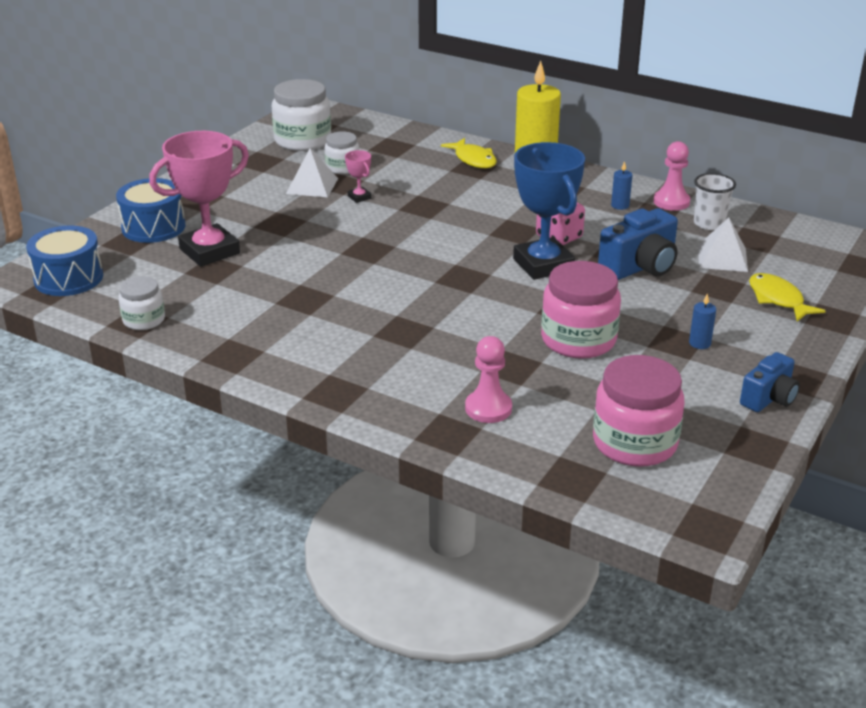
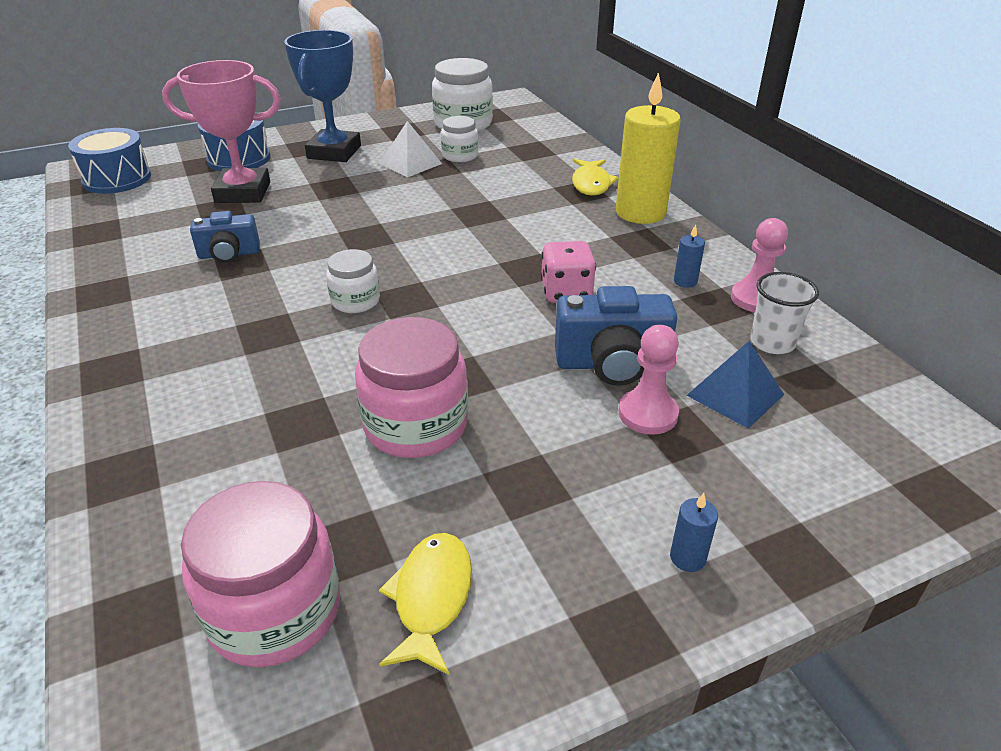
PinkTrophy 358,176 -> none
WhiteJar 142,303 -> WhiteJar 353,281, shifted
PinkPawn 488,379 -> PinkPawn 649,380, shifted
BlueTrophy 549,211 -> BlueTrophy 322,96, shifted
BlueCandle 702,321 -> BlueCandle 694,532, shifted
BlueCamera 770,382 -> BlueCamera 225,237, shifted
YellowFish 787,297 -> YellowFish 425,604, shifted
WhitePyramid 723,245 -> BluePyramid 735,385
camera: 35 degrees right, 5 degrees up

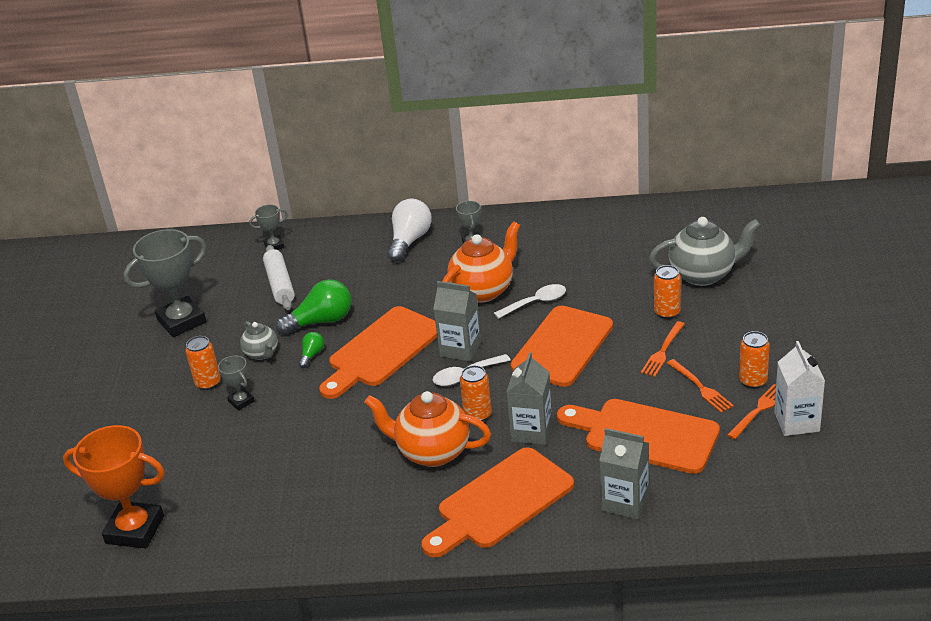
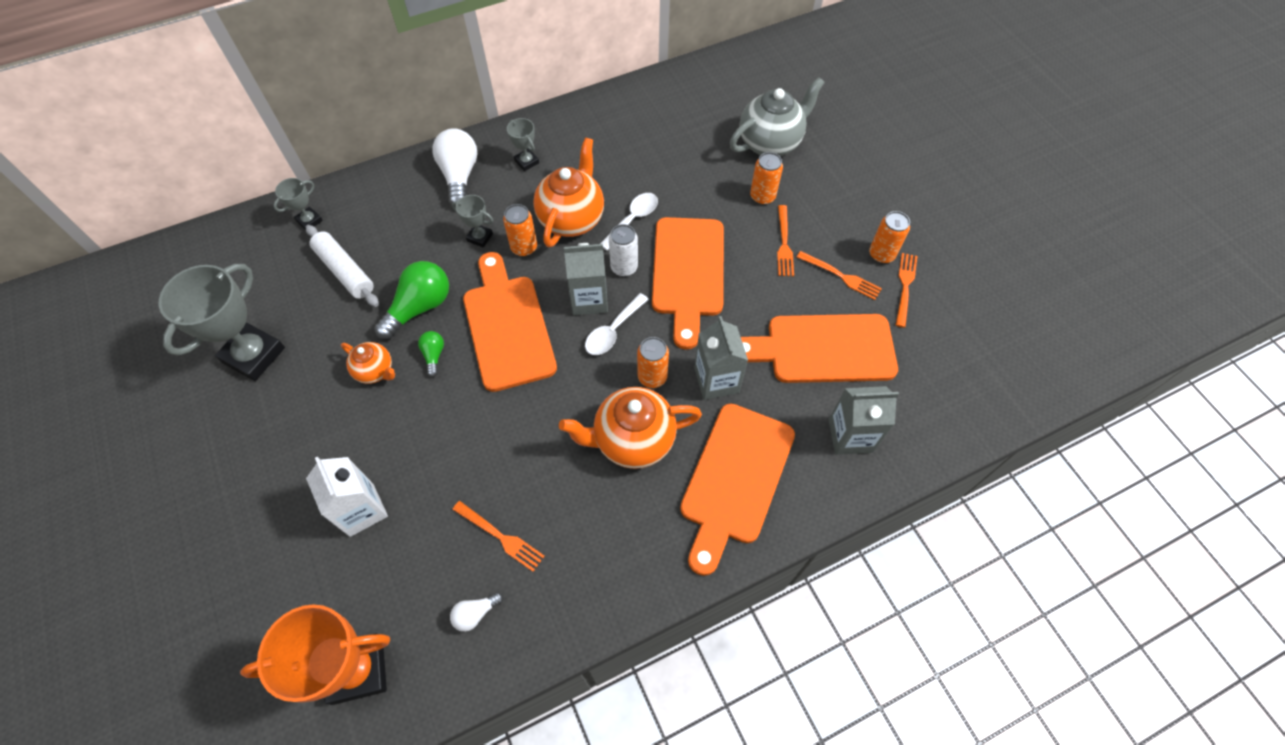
none -> WhiteLightBulb 476,612
none -> OrangeFork 498,536
none -> WhiteCan 623,250
OrangeCan 203,363 -> OrangeCan 520,230, shifted
GreyTrophy 236,383 -> GreyTrophy 472,221, shifted
WhiteCarton 799,388 -> WhiteCarton 347,497, shifted
GreyTeapot 259,340 -> OrangeTeapot 368,363
OrangeCuttingBoard 378,352 -> OrangeCuttingBoard 510,322, 150 degrees clockwise
camera: 30 degrees left, 25 degrees up

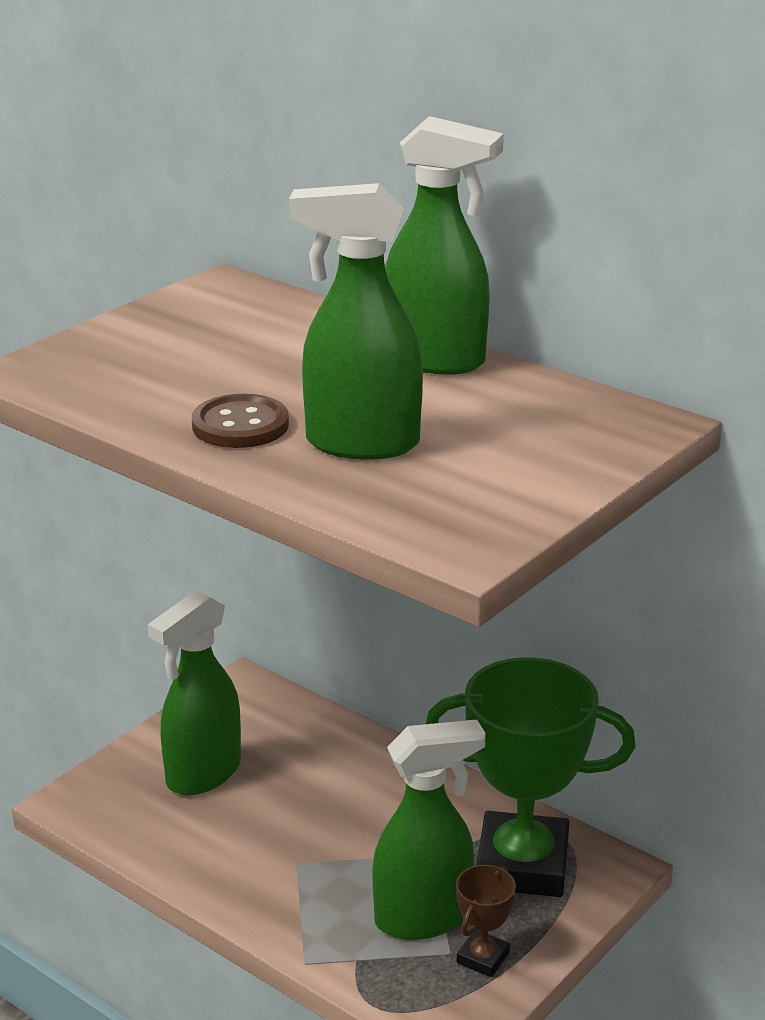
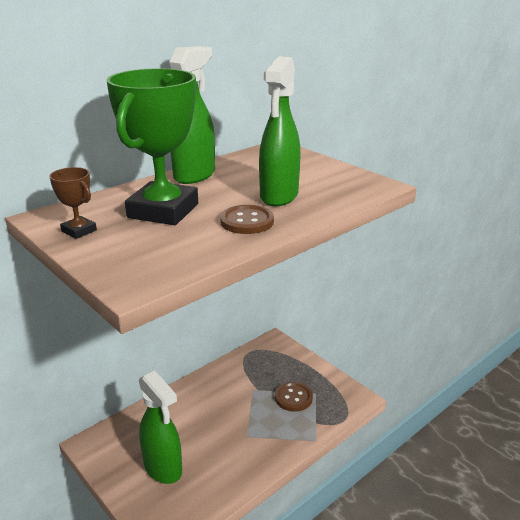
GreenTrophy 531,777 -> GreenTrophy 152,146, shifted
BrownTrophy 486,921 -> BrownTrophy 73,203, shifted
GreenSprayBottle 429,830 -> BrownButton 294,397
camera: 80 degrees left, 0 degrees up

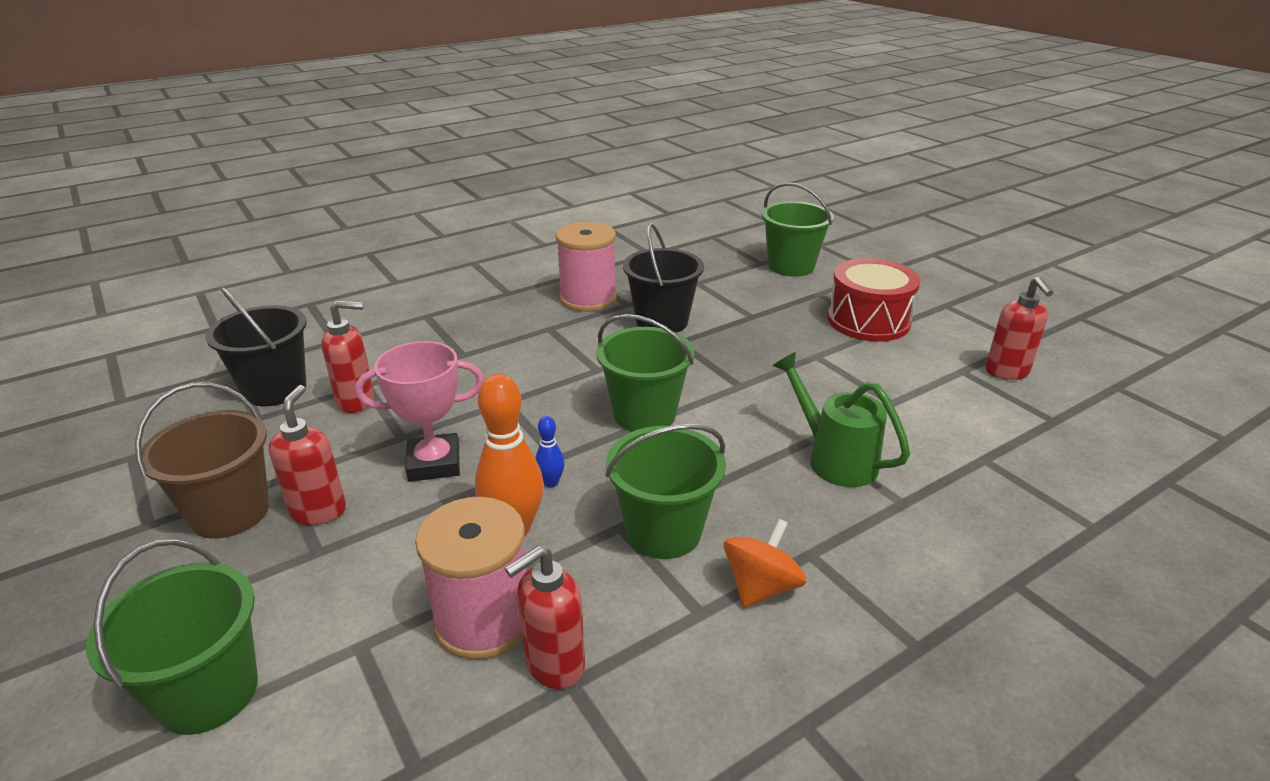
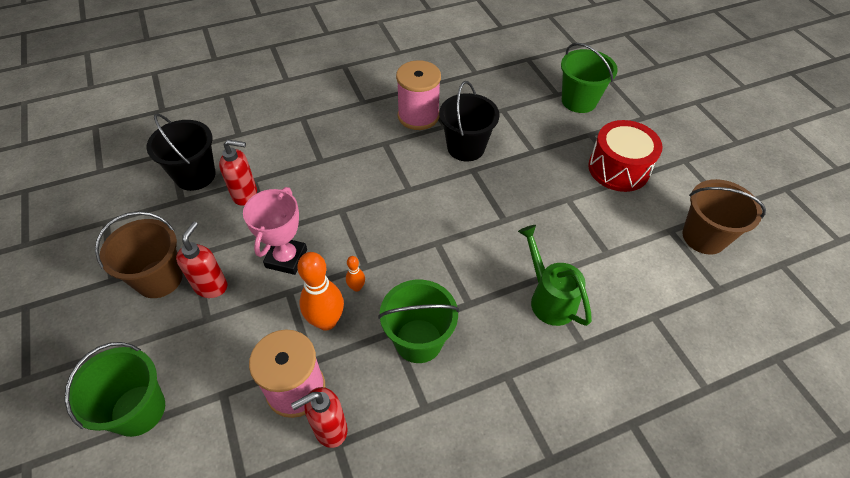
GreenBucket 645,373 -> none
OrangeSpinningTop 765,563 -> none
RedSoapDispenser 1019,328 -> BrownBucket 724,217
BlueBowlingPin 550,451 -> OrangeBowlingPin 355,274
PinkTrophy 419,411 -> PinkTrophy 275,231, 75 degrees counterclockwise
camera: 10 degrees right, 20 degrees up

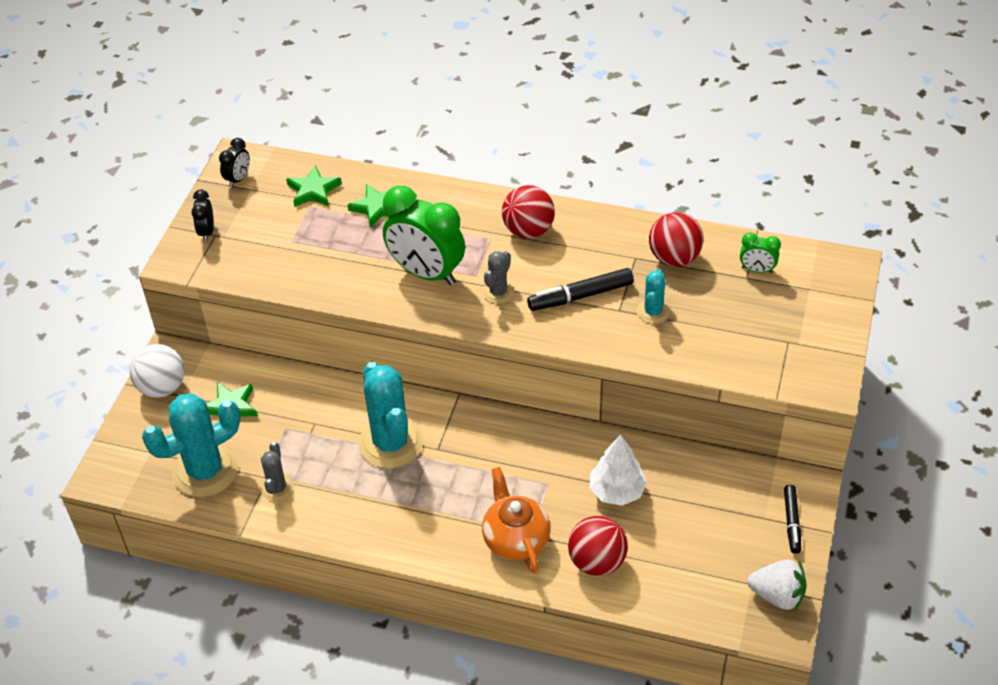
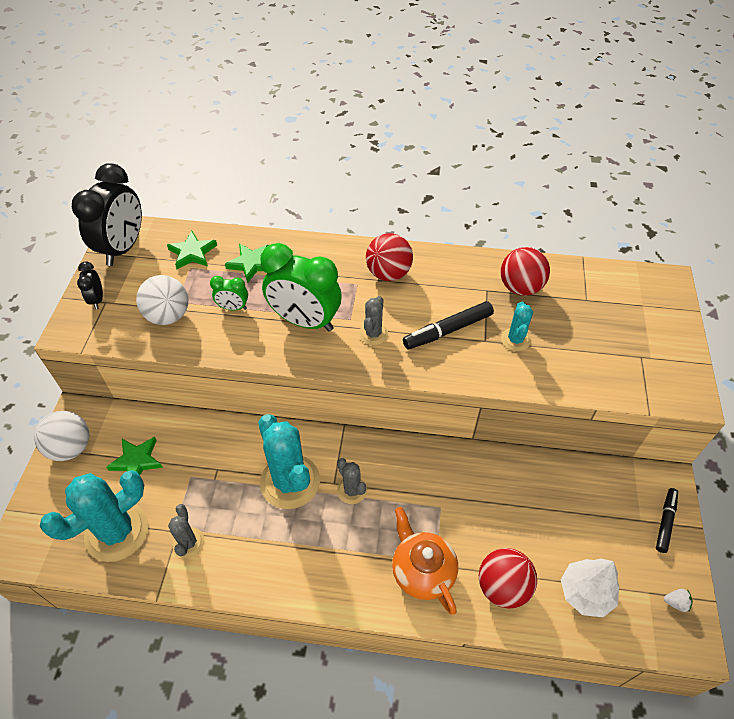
none -> WhiteBall 162,300
none -> GreyCactus 352,481
WhiteTree 618,470 -> WhiteTree 590,587, shifted
GreenClock 760,252 -> GreenClock 229,293, shifted
BlackMarker 792,519 -> BlackMarker 667,520, 150 degrees counterclockwise
BlackClock 234,163 -> BlackClock 107,214, x2.17
WhiteStrawberry 777,585 -> WhiteStrawberry 678,600, x0.47
camera: 10 degrees left, 5 degrees up

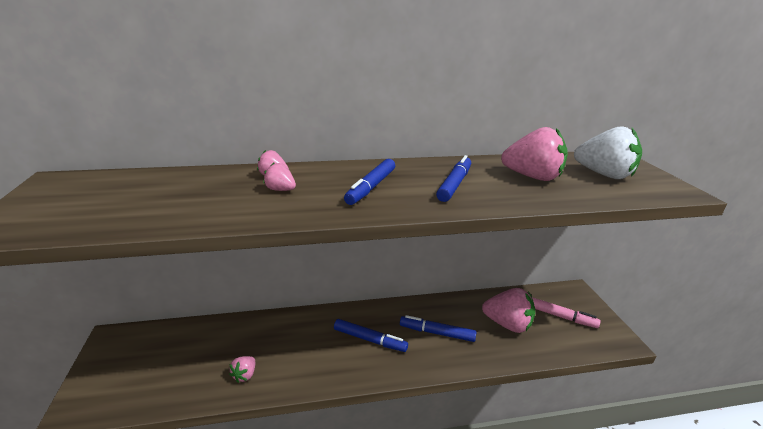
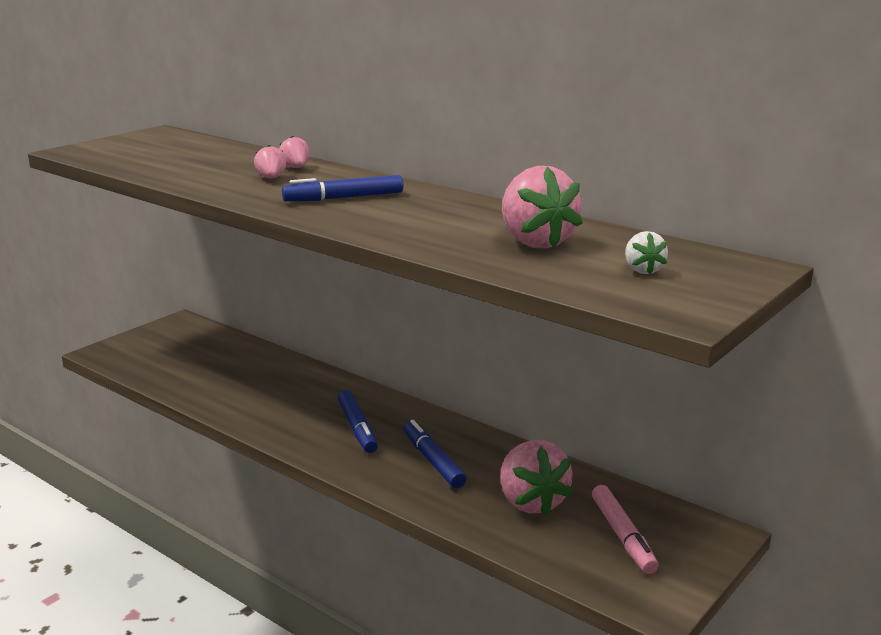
PinkStrawberry 242,369 -> none
BlueMarker 453,178 -> none
WhiteStrawberry 608,152 -> WhiteStrawberry 646,252, x0.49
camera: 50 degrees right, 5 degrees down

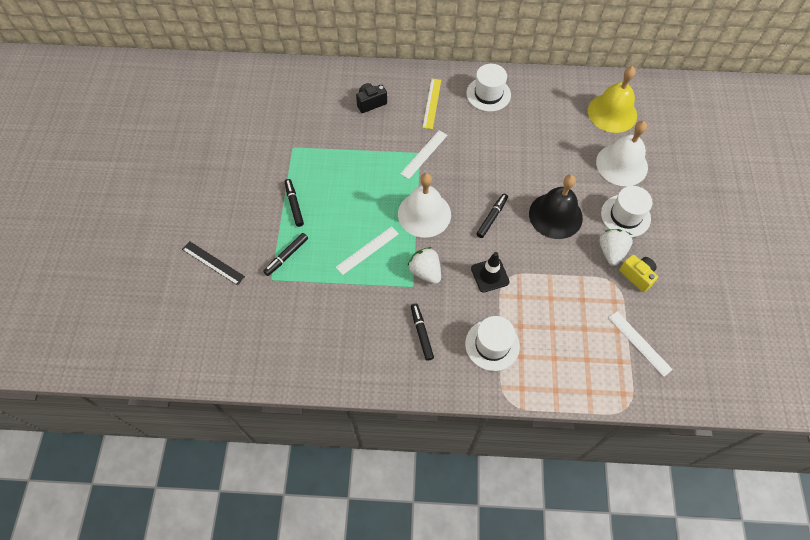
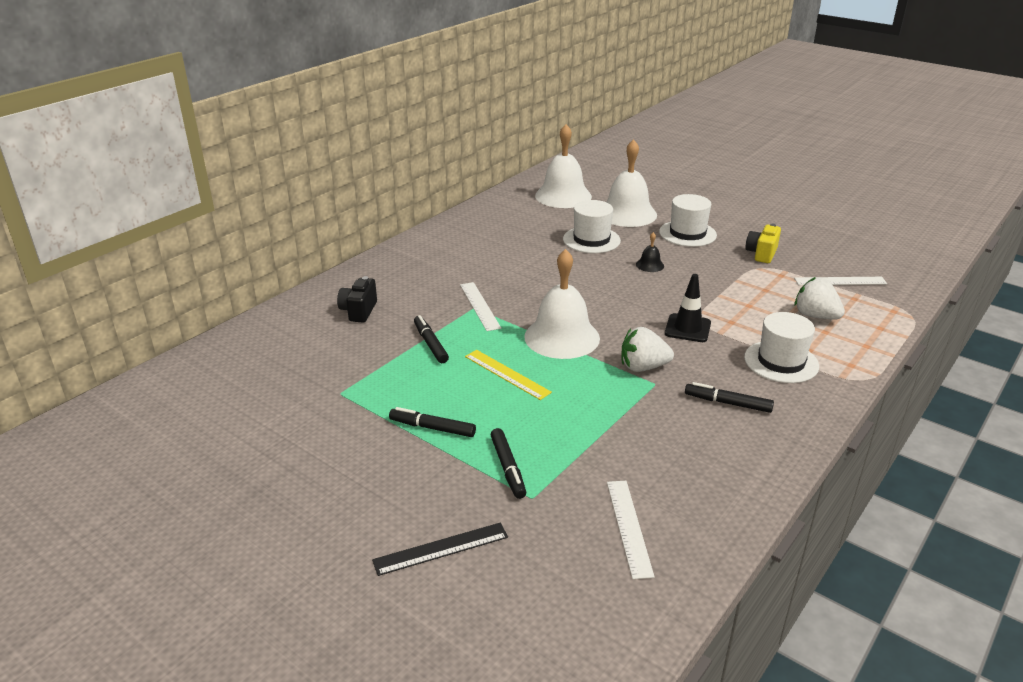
WhiteRuler 367,250 -> WhiteRuler 631,530, shifted
YellowRuler 431,104 -> YellowRuler 508,375, shifted
WhiteHat 488,88 -> WhiteHat 592,226, shifted
BlackMarker 492,216 -> BlackMarker 431,339, shifted
WhiteStrawberry 616,247 -> WhiteStrawberry 819,298, shifted
YellowBell 612,99 -> WhiteBell 563,166
YellowCamera 638,273 -> YellowCamera 763,243, 60 degrees counterclockwise
BlackBell 556,207 -> BlackBell 650,252, x0.43
camera: 55 degrees left, 30 degrees down

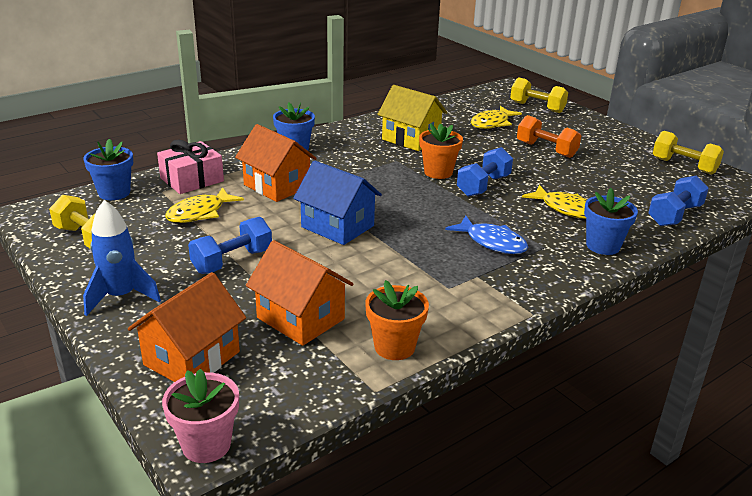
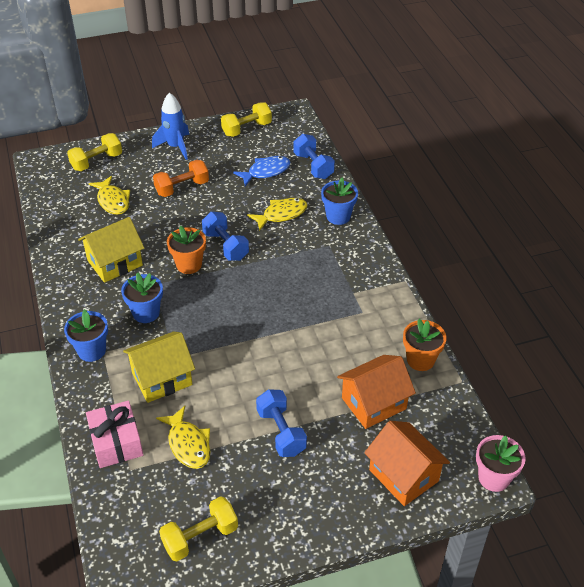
BlueHouse 337,203 -> none
BlueRocket 122,258 -> BlueRocket 170,126, shifted
BlueFlowerPot 108,169 -> BlueFlowerPot 142,297, shifted
BlueFish 486,234 -> BlueFish 261,171, shifted
OrangeHouse 276,163 -> YellowHouse 159,367
camera: 70 degrees left, 15 degrees up

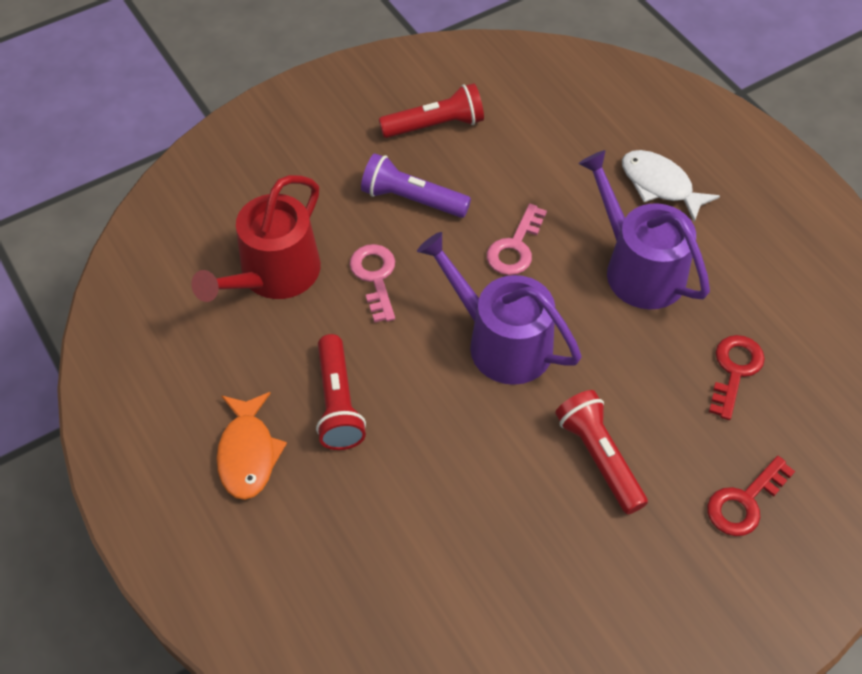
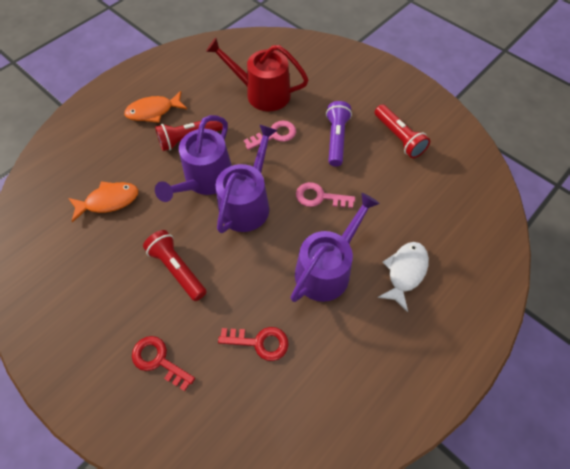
none -> OrangeFish 103,201
none -> PurpleWateringCan 193,158
RedFlashlight 601,452 -> RedFlashlight 175,265, 90 degrees counterclockwise
camera: 75 degrees right, 5 degrees up

